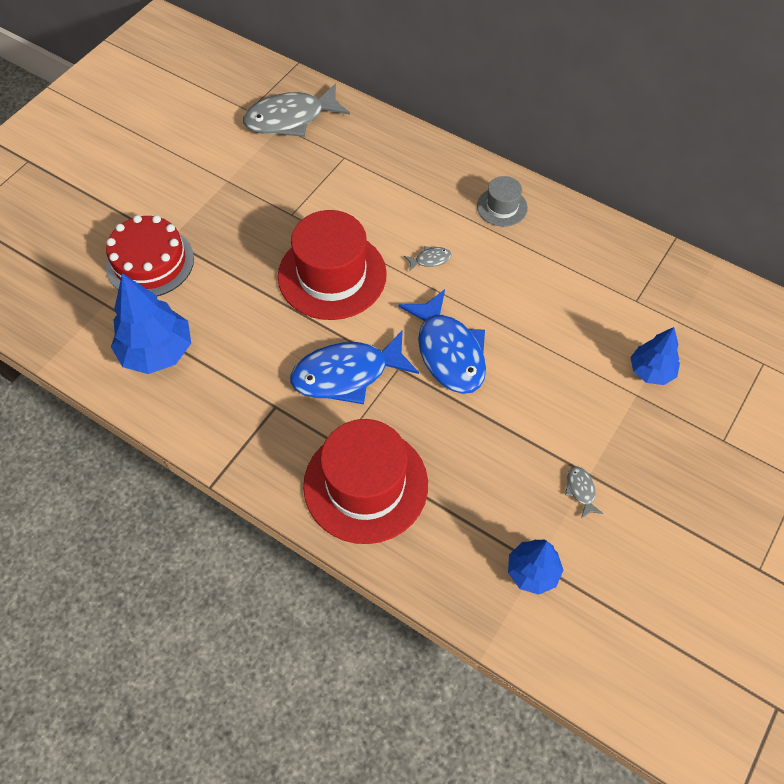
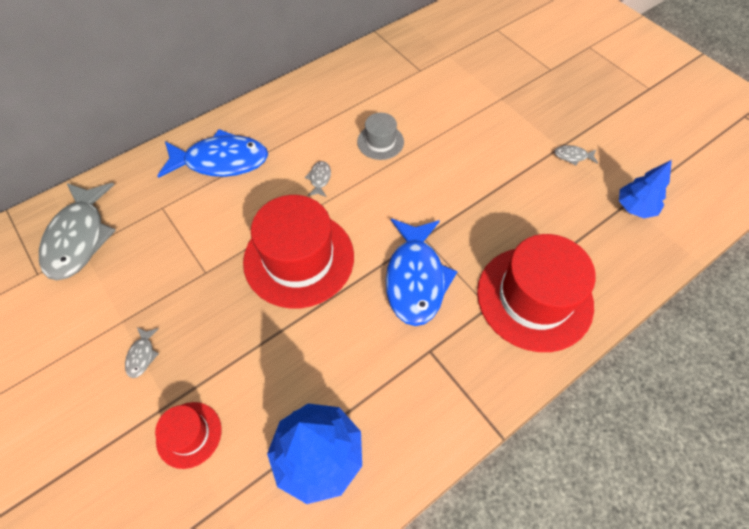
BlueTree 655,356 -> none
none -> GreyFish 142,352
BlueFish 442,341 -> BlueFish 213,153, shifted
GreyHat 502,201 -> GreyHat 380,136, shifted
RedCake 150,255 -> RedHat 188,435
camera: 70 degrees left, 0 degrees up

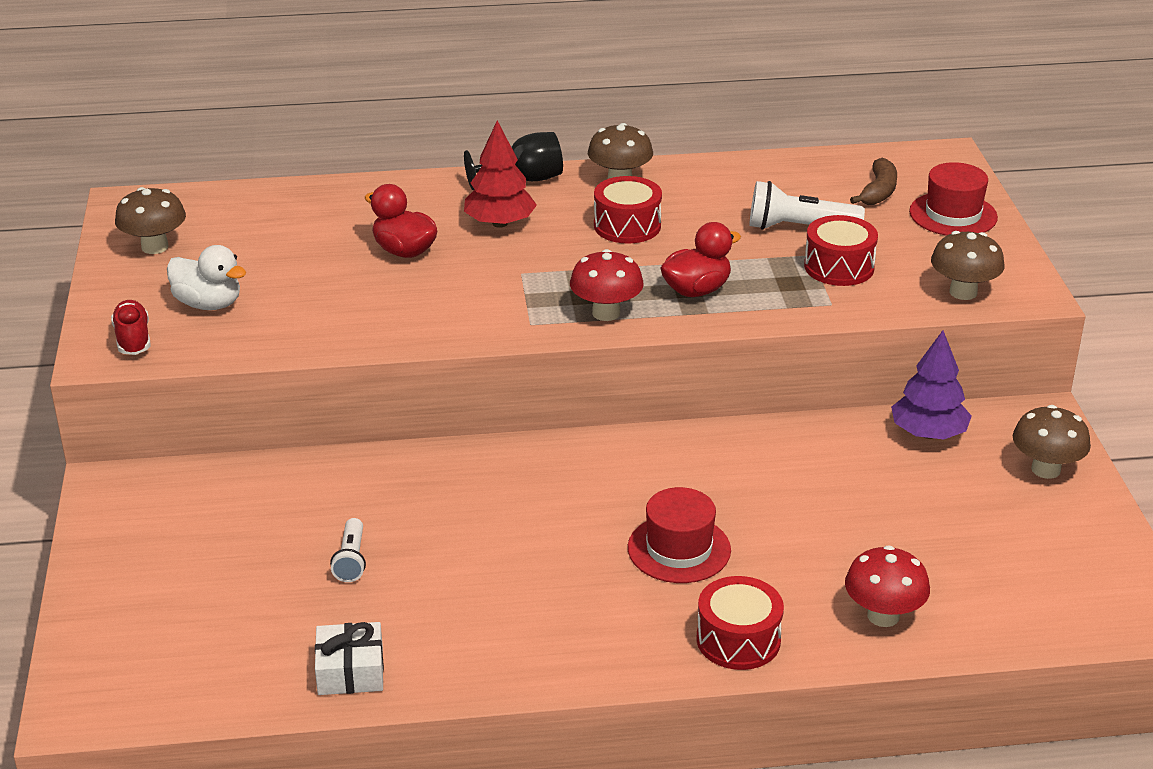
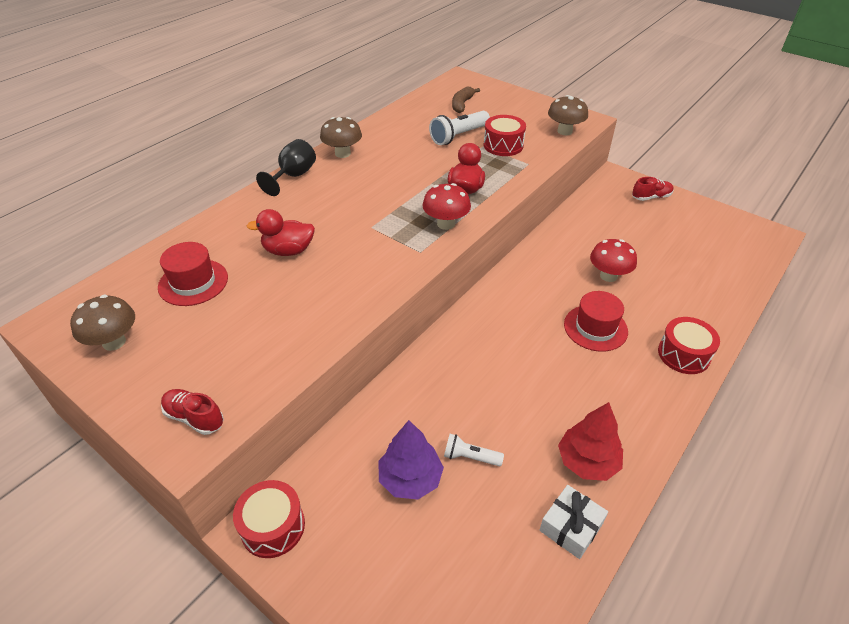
WhiteDuck 206,277 -> none
RedTree 500,174 -> RedTree 590,441, shifted
RedDrum 628,209 -> RedDrum 269,519, shifted
RedMushroom 887,586 -> RedMushroom 613,260, shifted
PurpleTree 931,384 -> PurpleTree 411,459, shifted
RedHat 953,199 -> RedHat 193,274, shifted
BrownMushroom 1052,442 -> RedShoe 653,189
WhiteFlashlight 348,550 -> WhiteFlashlight 474,450, 150 degrees clockwise
BrownBanana 873,181 -> BrownBanana 466,100, 135 degrees counterclockwise
camera: 45 degrees left, 10 degrees up

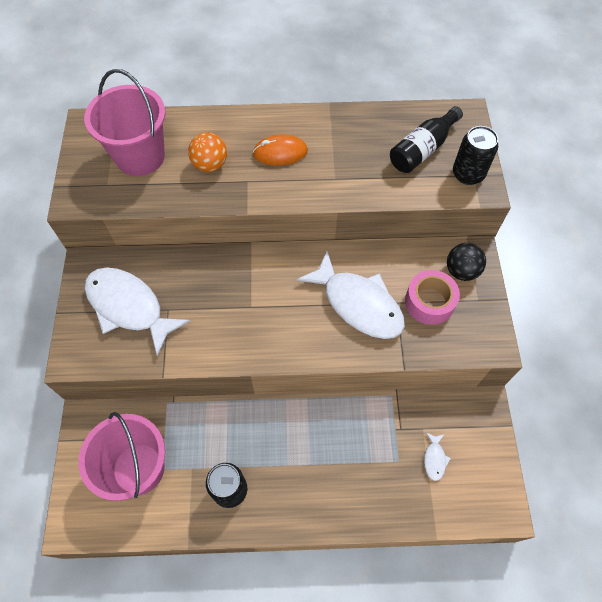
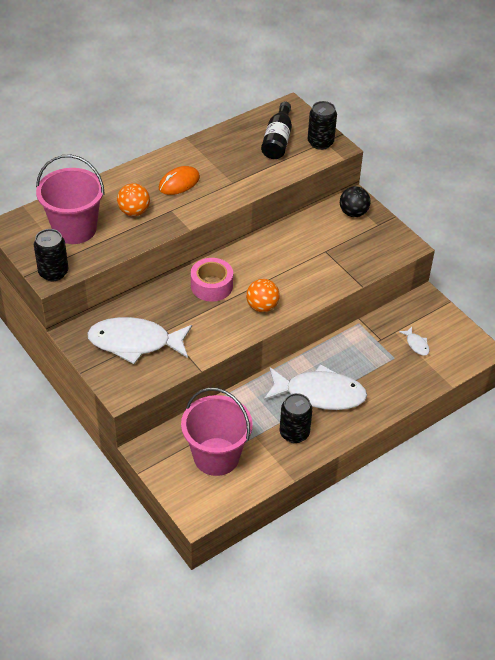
none -> BlackCan 51,255
none -> OrangeBall 263,295
WhiteFish 351,295 -> WhiteFish 315,387, shifted
PinkTape 432,297 -> PinkTape 212,280, shifted
camera: 35 degrees left, 15 degrees down

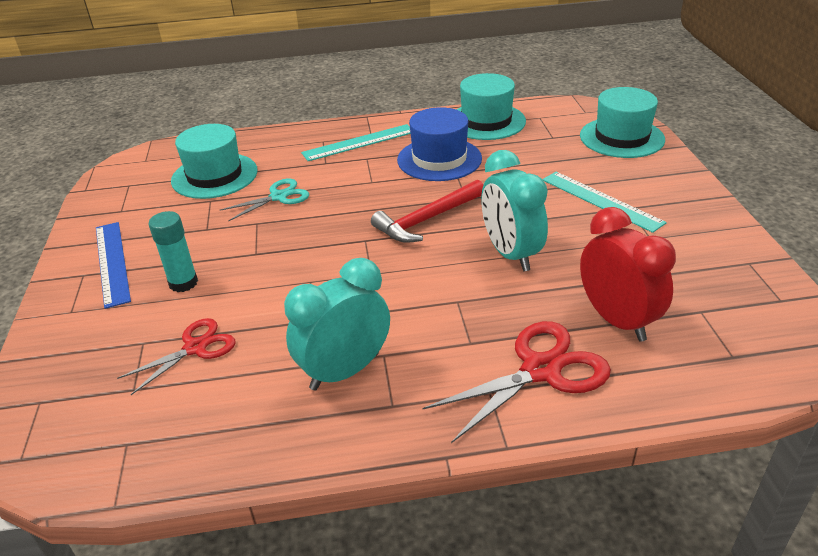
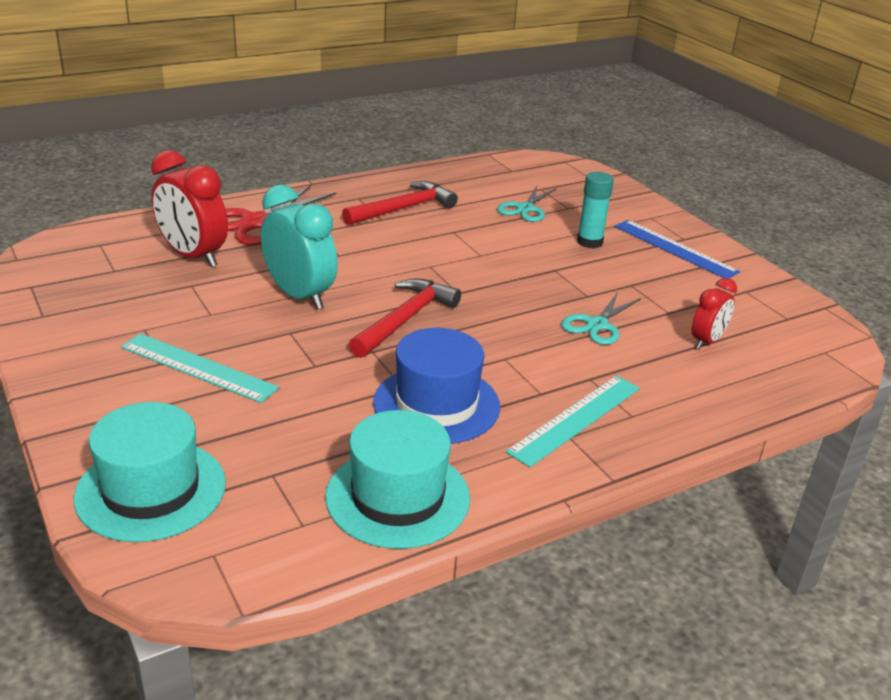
TurquoiseHat 214,161 -> RedClock 714,313
TurquoiseClock 337,324 -> RedHammer 400,203
RedScissors 176,356 -> TurquoiseScissors 527,203
camera: 155 degrees right, 5 degrees down

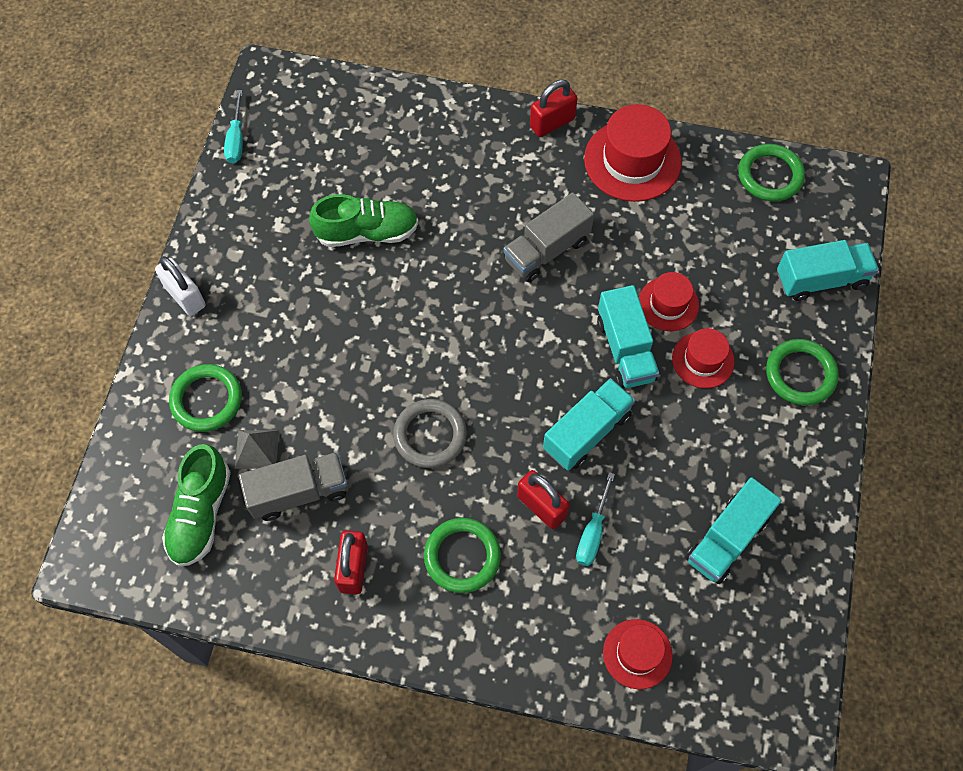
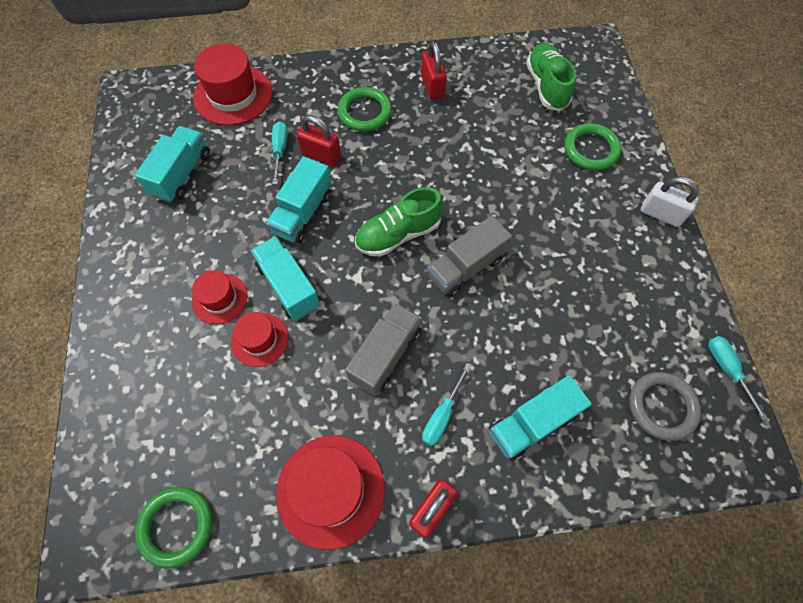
GreyPyramid 257,449 -> none
GreenRing 802,372 -> none
none -> TurquoiseScrewdriver 446,404
GreyTruck 293,486 -> GreyTruck 469,257, shifted
GreenShoe 364,220 -> GreenShoe 399,222, shifted
GreyRing 430,433 -> GreyRing 665,406, shifted
TurquoiseTruck 828,270 -> TurquoiseTruck 540,418, shifted
RedHat 638,654 -> RedHat 232,84, x1.69
camera: 160 degrees right, 0 degrees up

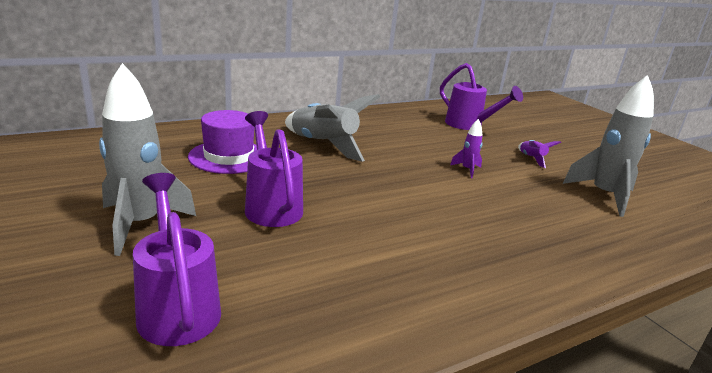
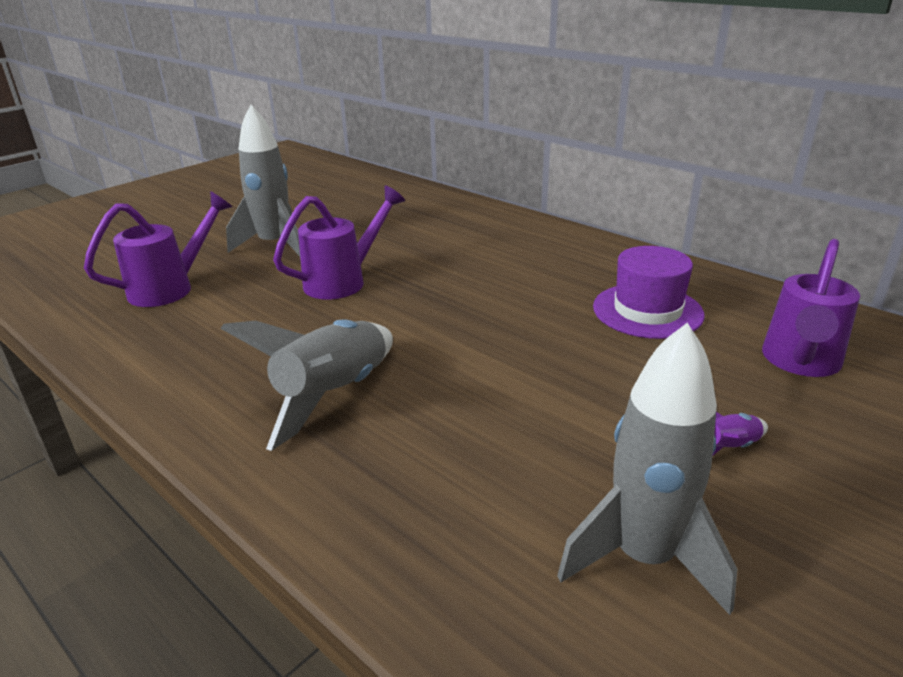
PurpleRocket 466,148 -> none
PurpleHat 222,142 -> PurpleHat 648,292, shifted
GreyRocket 332,128 -> GreyRocket 307,385, shifted
camera: 75 degrees right, 5 degrees up

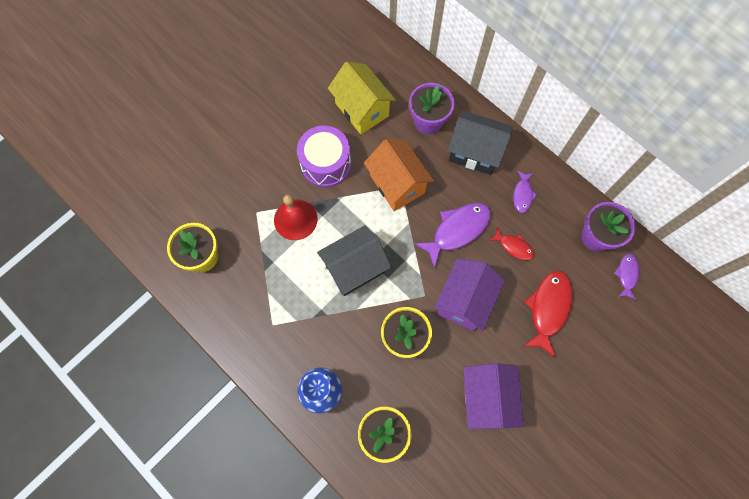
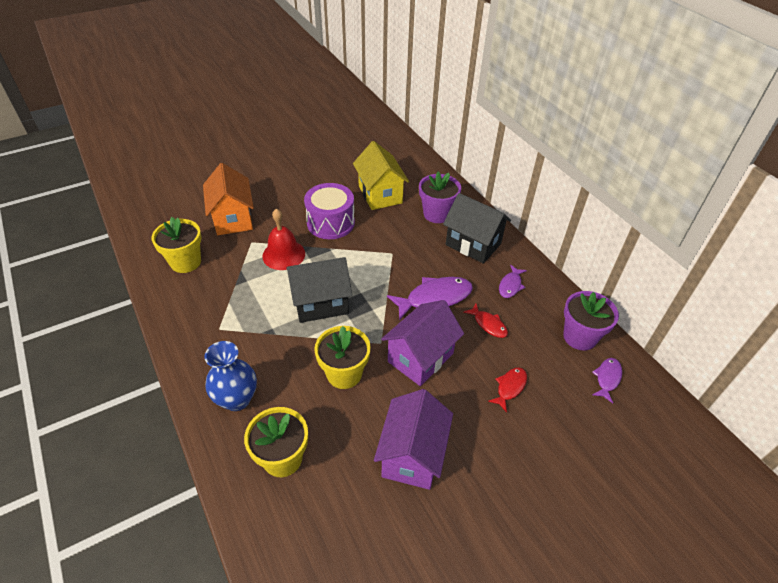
OrangeHouse 399,175 -> OrangeHouse 228,199, shifted
RedFish 548,314 -> RedFish 507,389, x0.55
camera: 15 degrees right, 25 degrees down

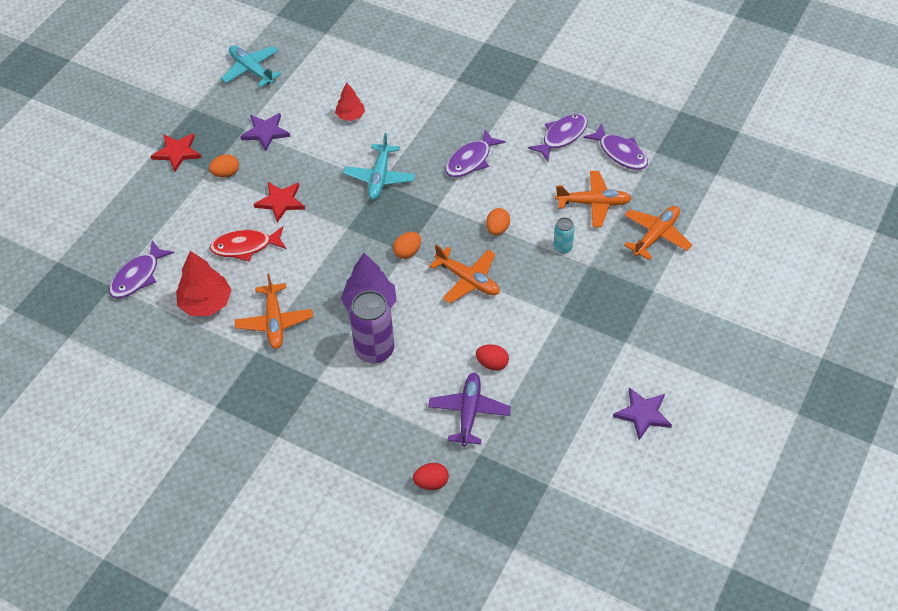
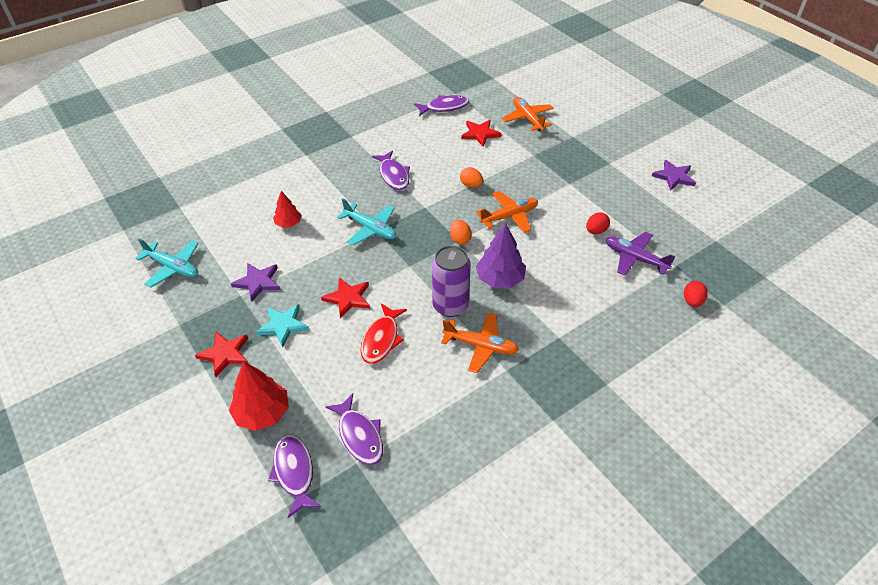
TurquoiseCan 564,235 -> none
RedTree 204,283 -> RedTree 259,396, shifted
PurpleCan 371,327 -> PurpleCan 451,281, shifted
PurpleFish 558,137 -> PurpleFish 295,476, shifted
OrangeEgg 224,165 -> TurquoiseStar 282,325
OrangePlane 593,199 -> RedStar 481,133
TurquoisePlane 251,67 -> TurquoisePlane 167,263, 135 degrees counterclockwise
camera: 65 degrees left, 5 degrees down

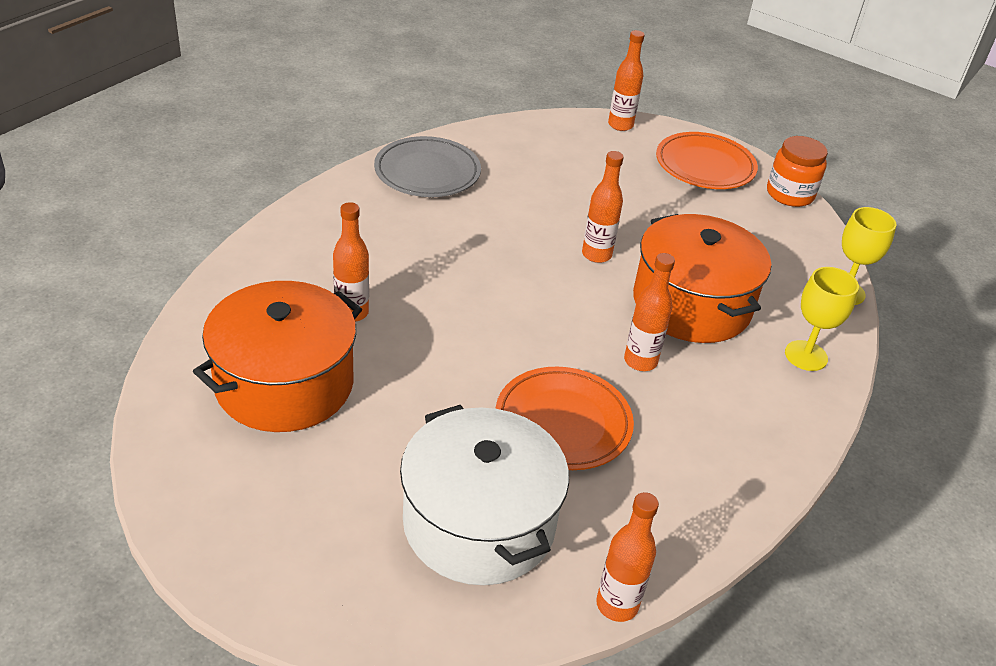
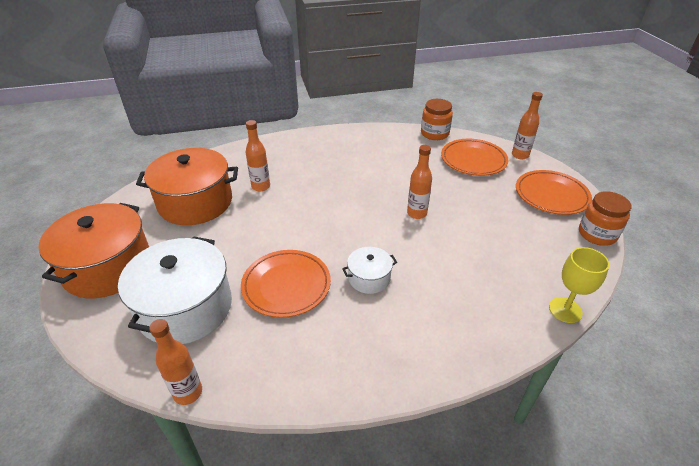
GreyPlate 427,166 -> none
YellowGoblet 822,319 -> none
none -> OrangeJar 437,119
none -> OrangePlate 475,157
OrangePot 702,278 -> OrangePot 93,250, shifted
OrangeBottle 649,312 -> WhitePot 369,270
camera: 45 degrees right, 0 degrees up

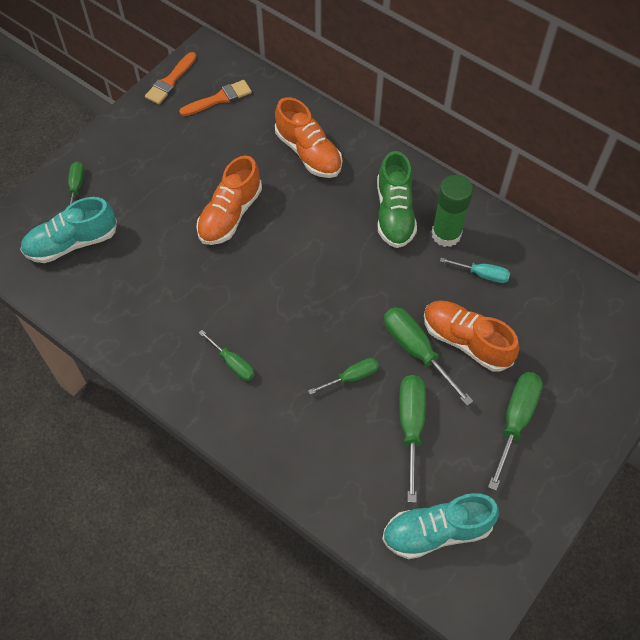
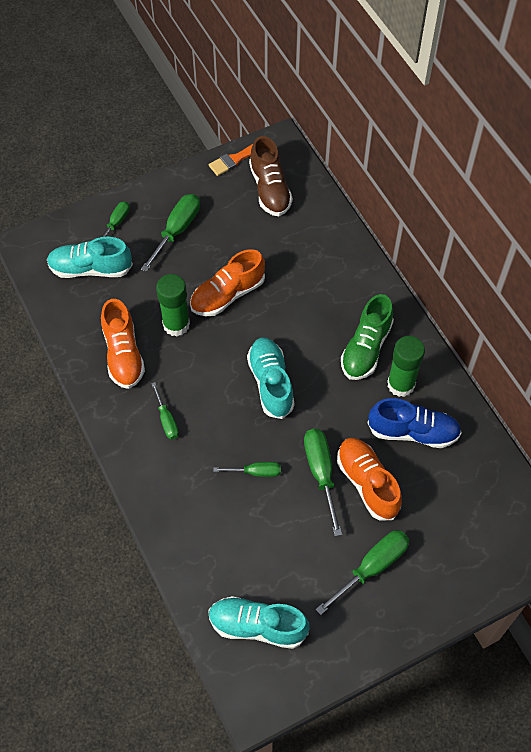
none -> GreenGlueStick 173,305
none -> TurquoiseShoe 271,378
OrangeShoe 308,137 -> OrangeShoe 123,344, shifted
GreenScrewdriver 412,439 -> GreenScrewdriver 170,233, shifted
OrangeBrush 215,98 -> BrownShoe 271,176
TurquoiseScrewdriver 475,270 -> BlueShoe 415,423
camera: 25 degrees right, 0 degrees up

